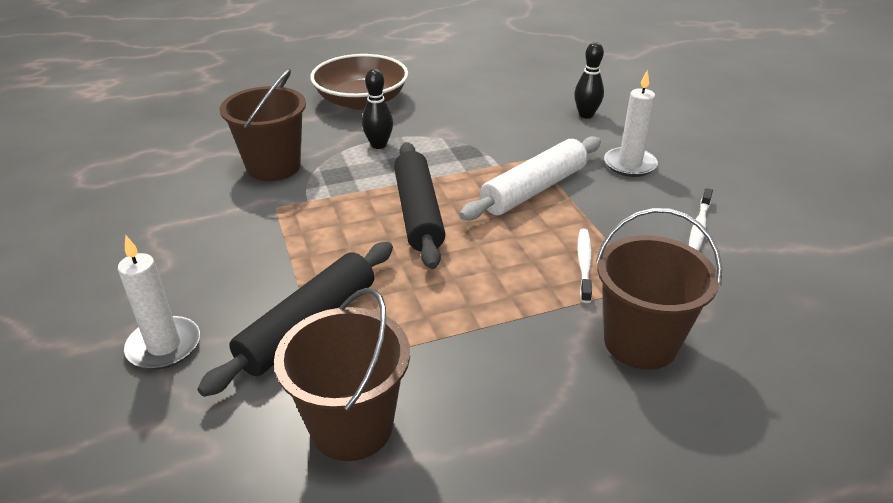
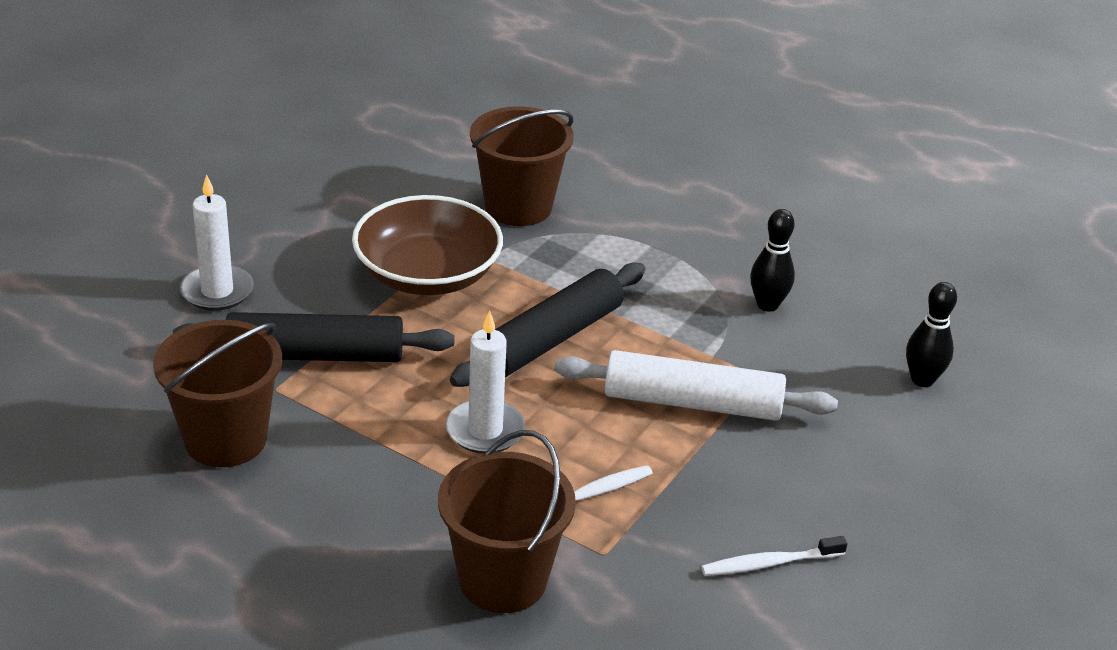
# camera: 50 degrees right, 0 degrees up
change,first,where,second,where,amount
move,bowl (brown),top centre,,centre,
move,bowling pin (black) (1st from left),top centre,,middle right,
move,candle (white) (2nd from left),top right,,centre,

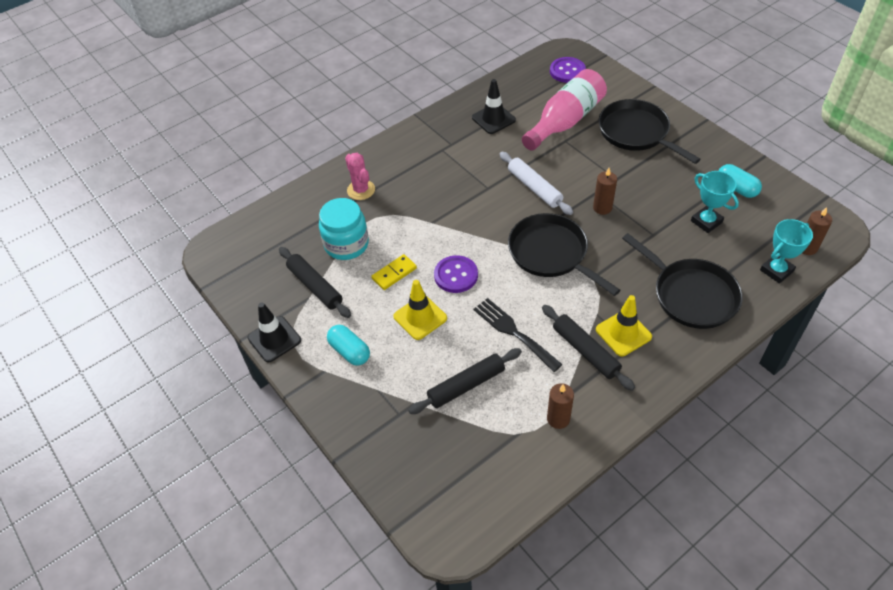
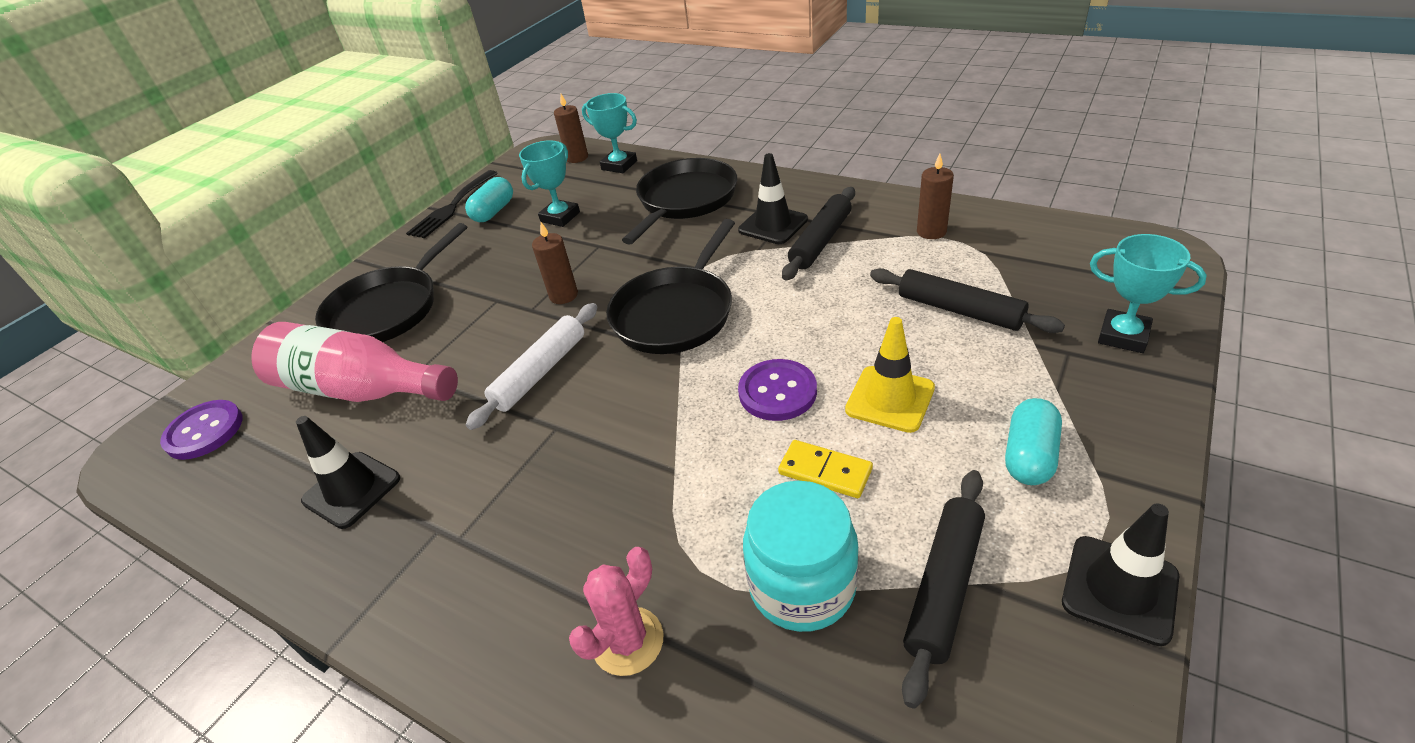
# camera: 110 degrees left, 10 degrees down
change,first,where,second,where,amount
recolor,traffic cone (yellow) (2nd from left),middle right,traffic cone (black) (2nd from left),top centre,
move,fork (black),centre,,top left,
insert,,,trophy (turquoise) (3rd from left),middle right,

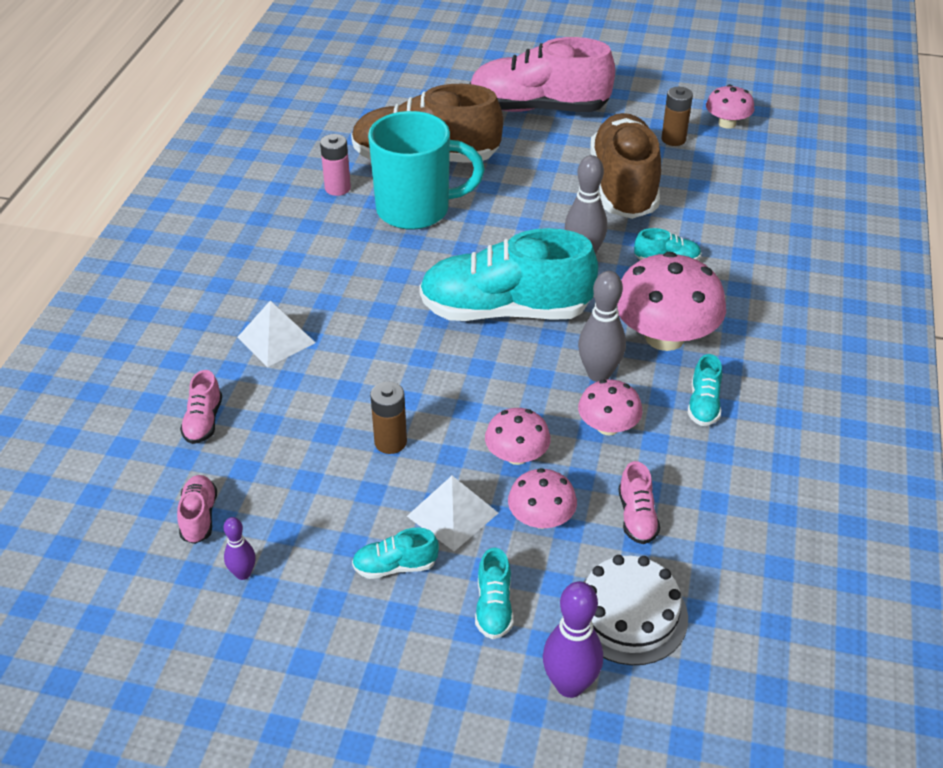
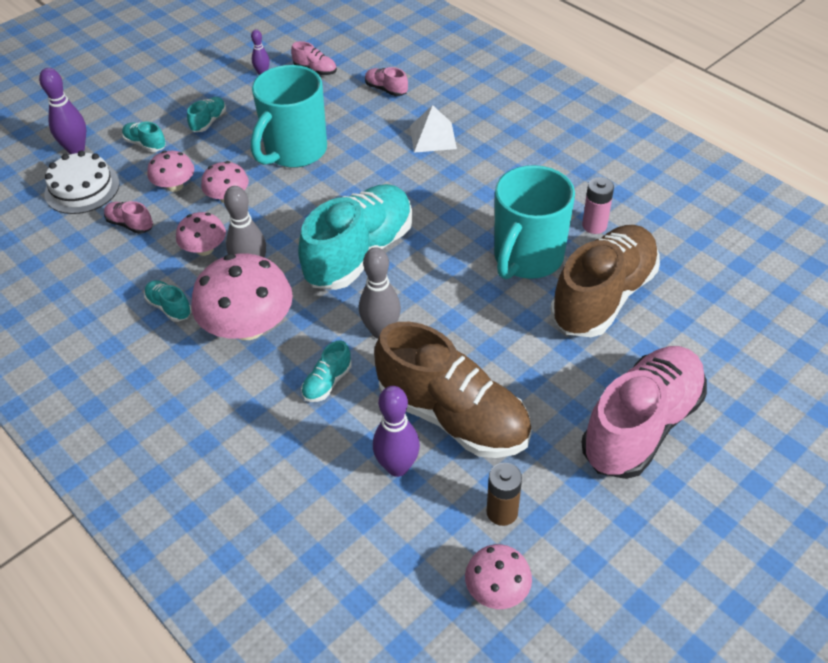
# camera: 125 degrees right, 5 degrees up
change,first,where,second,where,amount
replace,battery (brown) (1st from left),centre,mug (turquoise) (1st from left),top centre,
delete,pyramid (white) (2nd from left),bottom centre,,,
insert,,,bowling pin (purple) (3rd from left),centre,

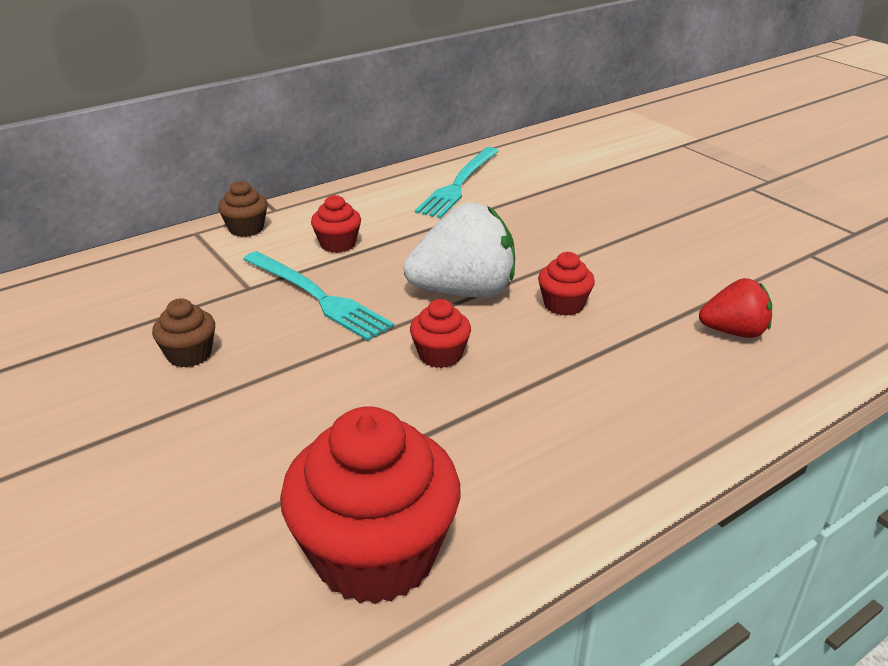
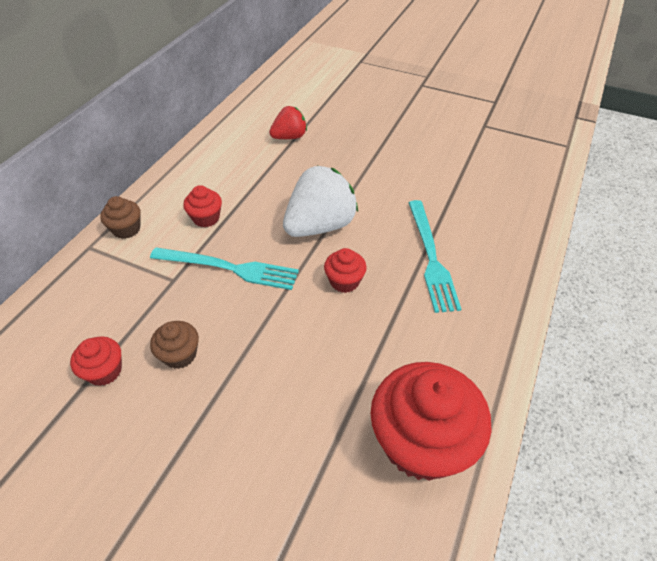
# camera: 30 degrees left, 15 degrees up
change,first,where,second,where,amount
move,fork (turquoise) (2nd from left),top centre,,centre,
move,cupcake (red) (4th from left in the first image),centre,cupcake (red) (1st from left),middle left,
move,strawberry (red),middle right,,top centre,

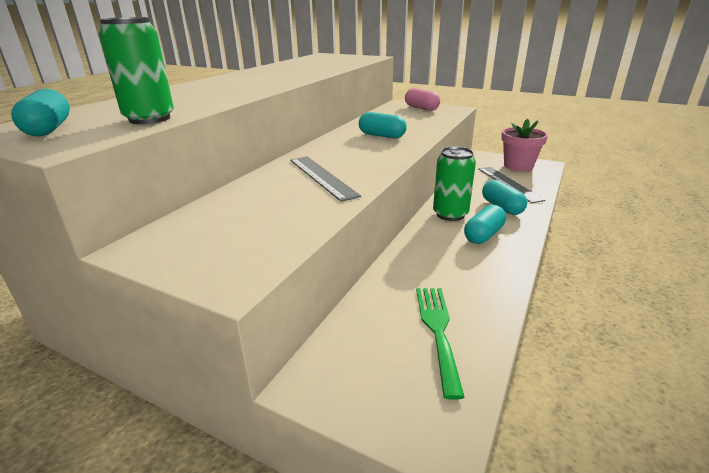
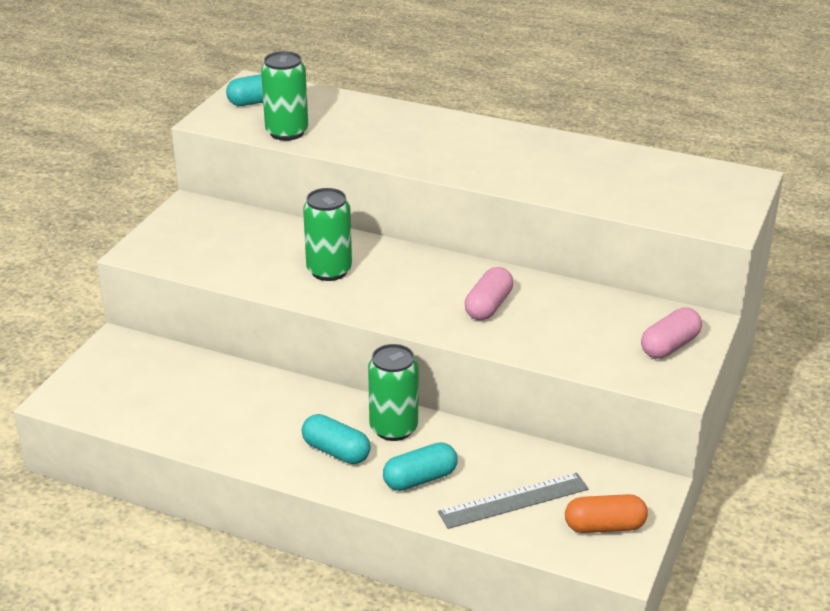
# camera: 85 degrees right, 5 degrees up
change,first,where,second,where,amount
recolor,capsule (turquoise) (2nd from left),top centre,capsule (pink) (1st from left),centre,
replace,flower pot (pink),top right,capsule (orange),bottom right,
replace,ruler (grey) (1st from left),centre,can (green) (2nd from left),centre,
delete,fork (green),bottom centre,,,

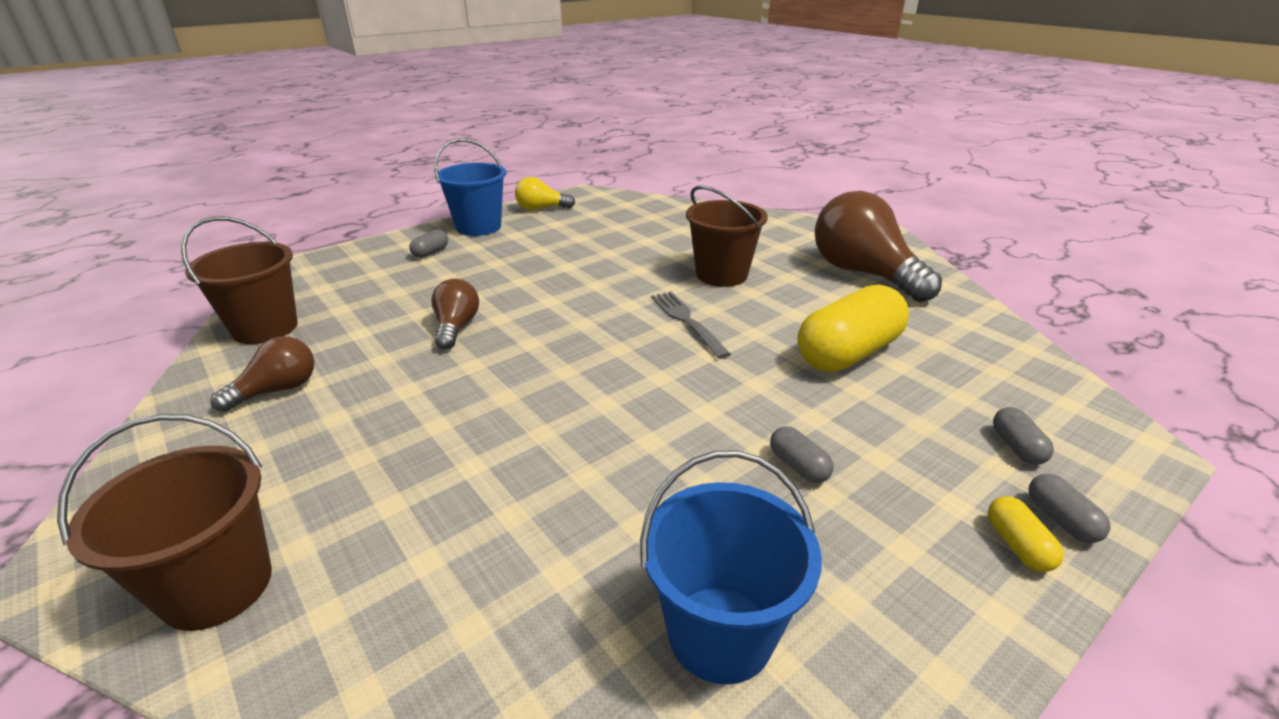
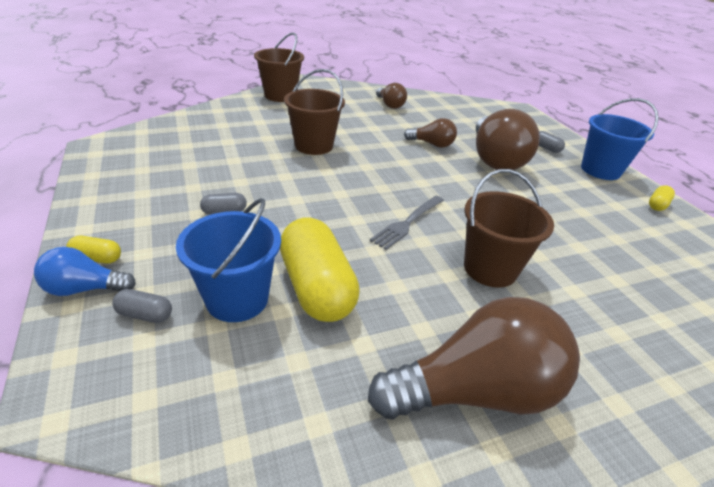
# camera: 105 degrees right, 5 degrees up
change,first,where,second,where,amount
replace,light bulb (yellow),top centre,capsule (yellow) (3rd from left),middle right,
move,bucket (brown) (2nd from left),middle left,,top centre,
rotate,fork (grey),centre,,centre,135 degrees clockwise
move,bucket (blue) (2nd from left in the first image),bottom centre,bucket (blue) (1st from left),middle left,
replace,capsule (grey) (4th from left),bottom right,light bulb (blue),middle left,
insert,,,light bulb (brown) (4th from left),top right,

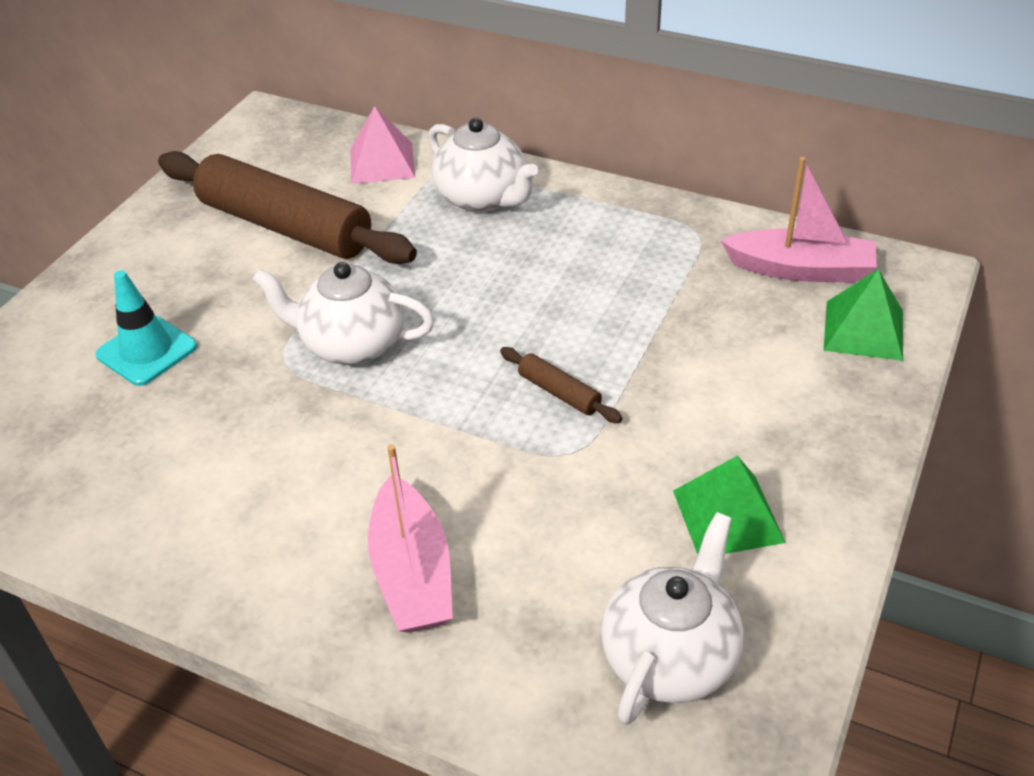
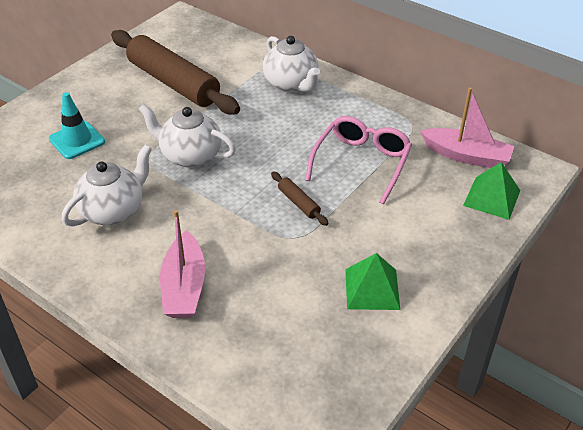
# camera: 10 degrees right, 0 degrees up
change,first,where,second,where,amount
delete,pyramid (pink),top centre,,,
move,teapot (white) (3rd from left in the first image),bottom centre,teapot (white) (1st from left),middle left,
insert,,,glasses (pink),centre,

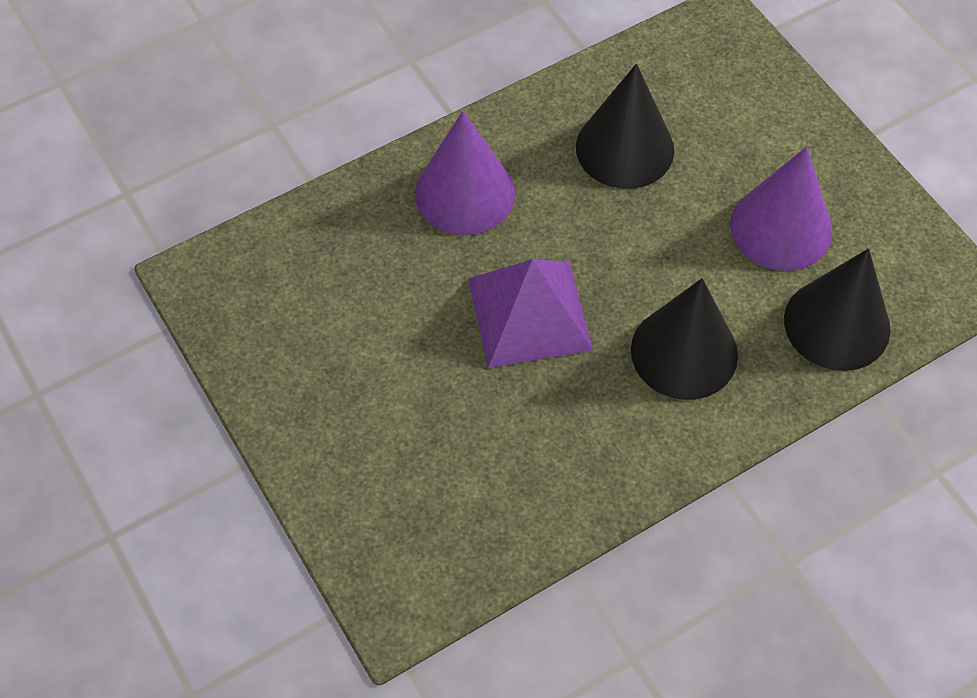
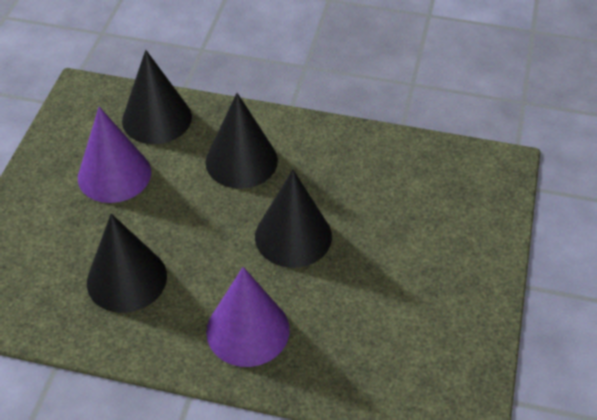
# camera: 135 degrees left, 10 degrees down
change,first,where,second,where,amount
replace,pyramid (purple),centre,cone (black) (4th from left),centre,

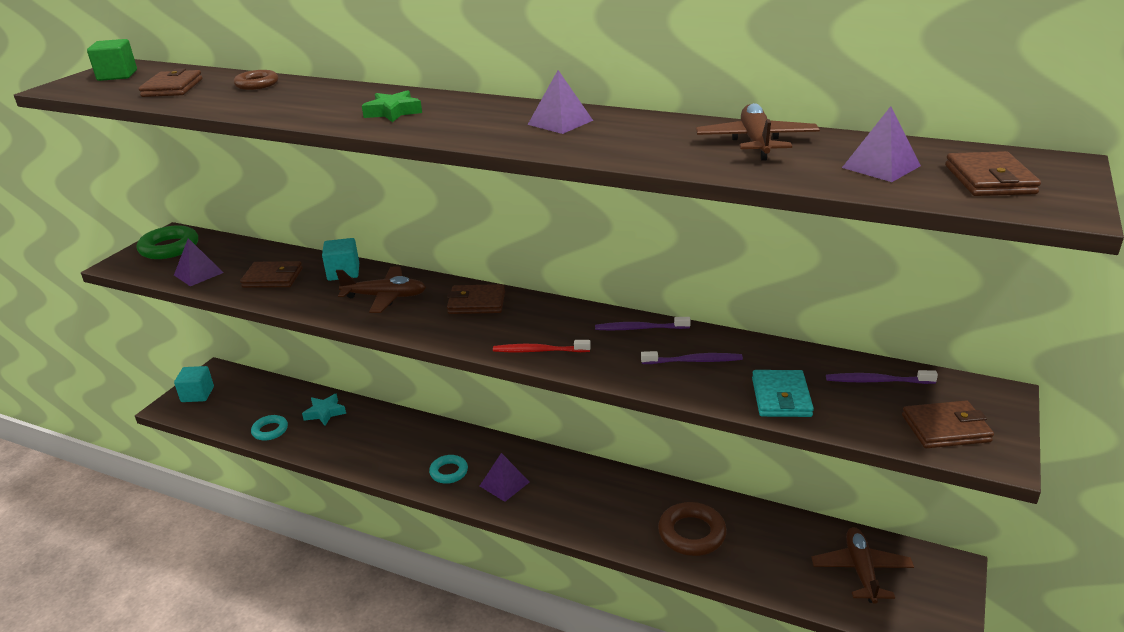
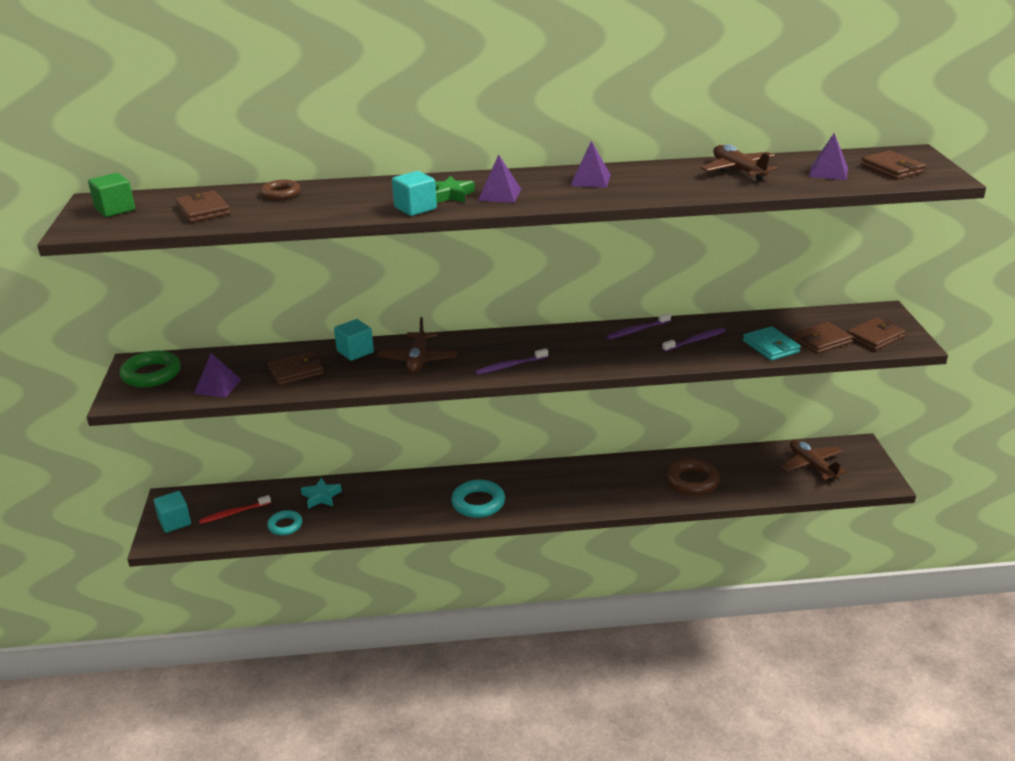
# camera: 30 degrees left, 0 degrees up
change,first,where,second,where,amount
rotate,plane (brown) (1st from left),centre,,centre,120 degrees clockwise
move,wallet (brown) (3rd from left),centre,,middle right,
move,toothbrush (red),centre,,bottom left,
move,toothbrush (purple) (3rd from left in the first image),middle right,toothbrush (purple) (1st from left),centre,
move,pyramid (purple) (2nd from left),bottom centre,,top centre,
resize,ring (turquoise) (2nd from left),bottom centre,,centre,x1.58
insert,,,cube (turquoise) (3rd from left),top centre,

